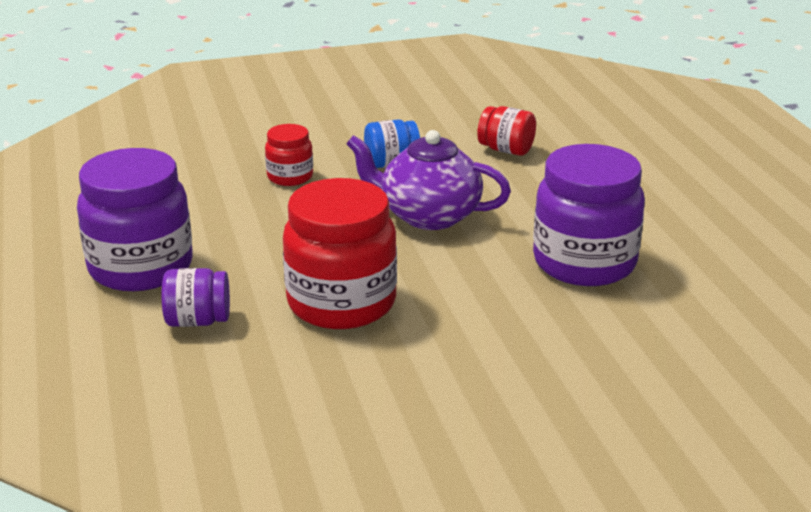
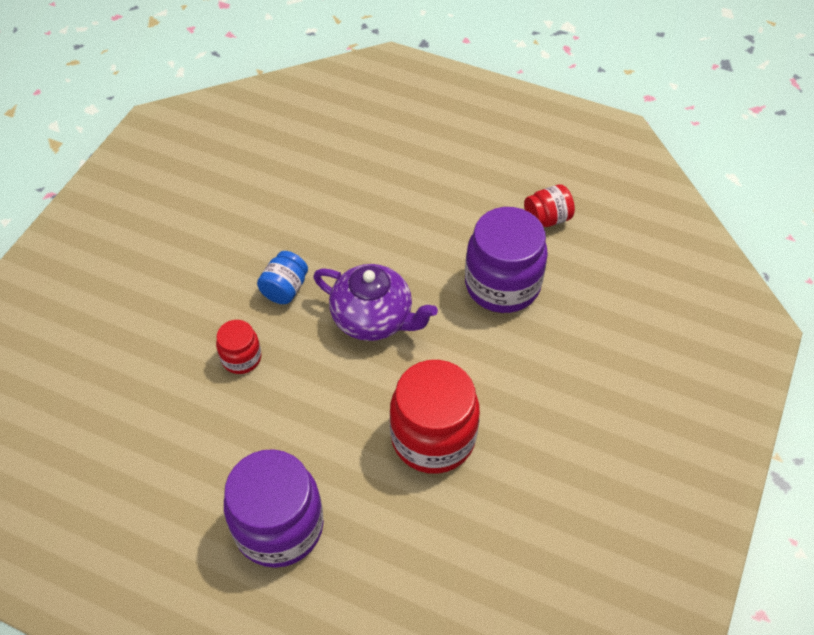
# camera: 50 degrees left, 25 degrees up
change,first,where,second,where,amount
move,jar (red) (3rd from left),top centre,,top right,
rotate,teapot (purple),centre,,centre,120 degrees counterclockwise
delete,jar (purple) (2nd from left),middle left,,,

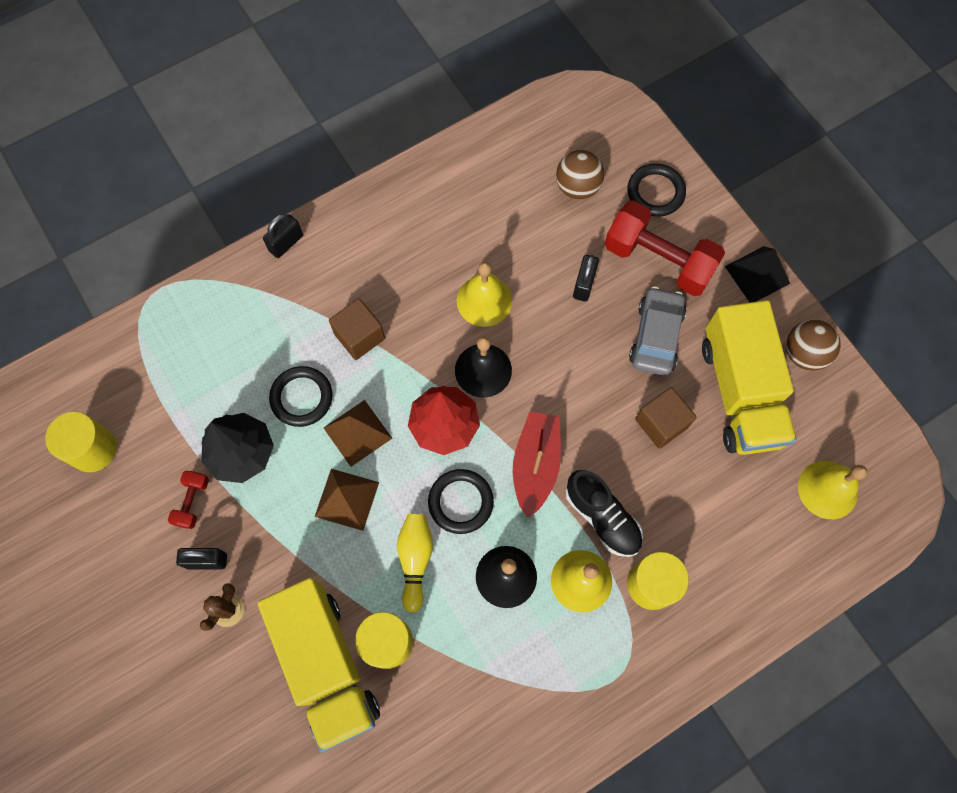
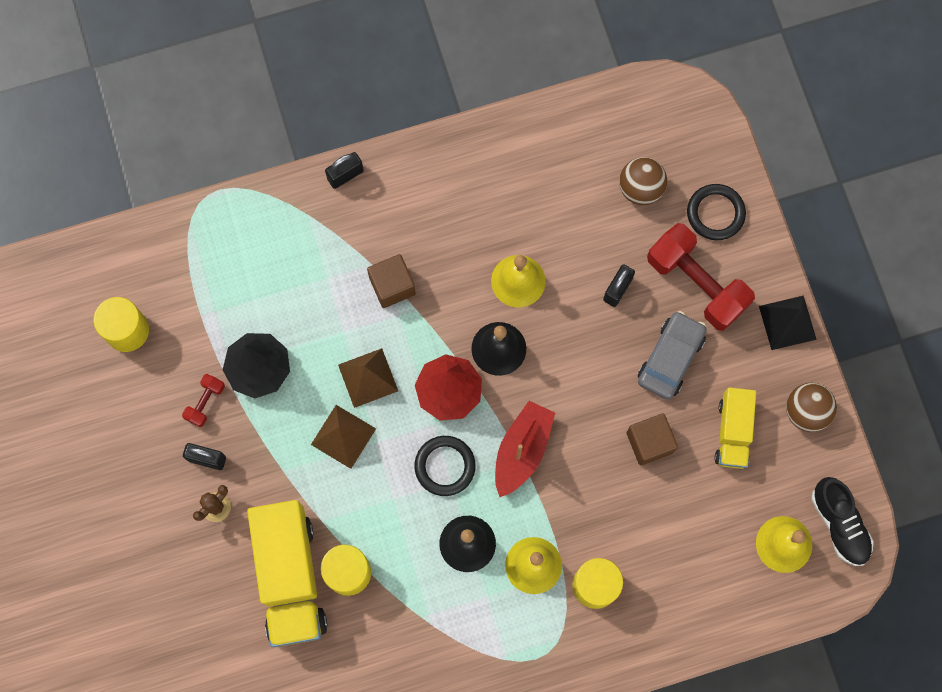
# camera: 15 degrees right, 5 degrees up
change,first,where,second,where,amount
resize,truck (yellow) (2nd from left),middle right,,middle right,x0.57
delete,ring (black) (1st from left),middle left,,,
move,shoe (black),centre,,bottom right,
delete,bowling pin (yellow),bottom centre,,,

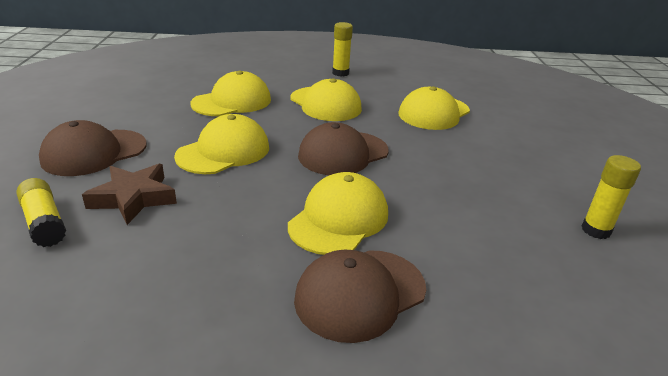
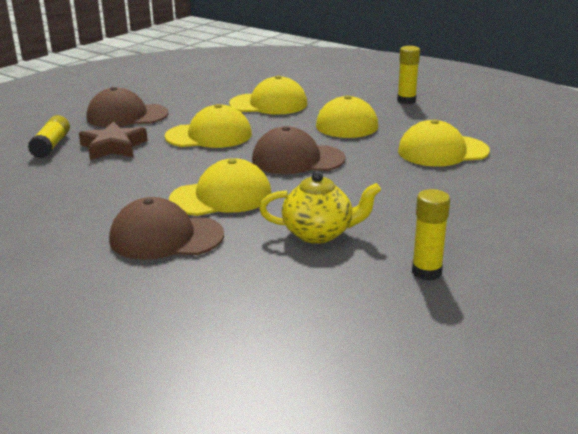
# camera: 40 degrees right, 5 degrees down
change,first,where,second,where,amount
insert,,,teapot (yellow),centre,

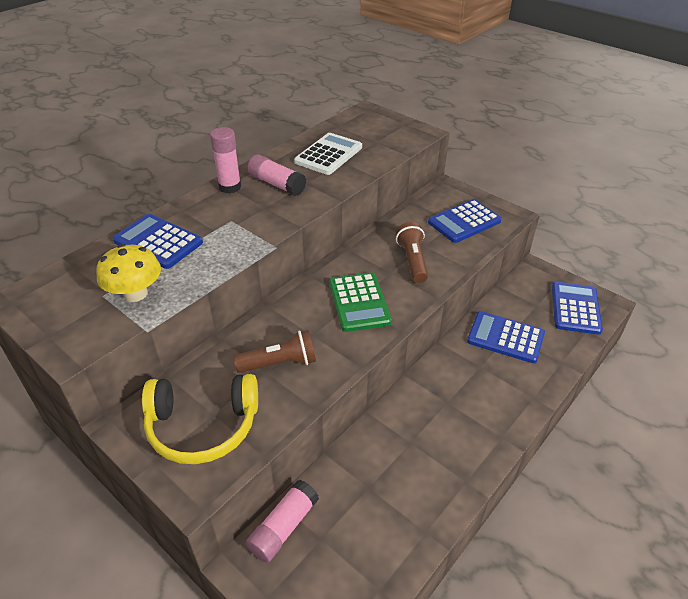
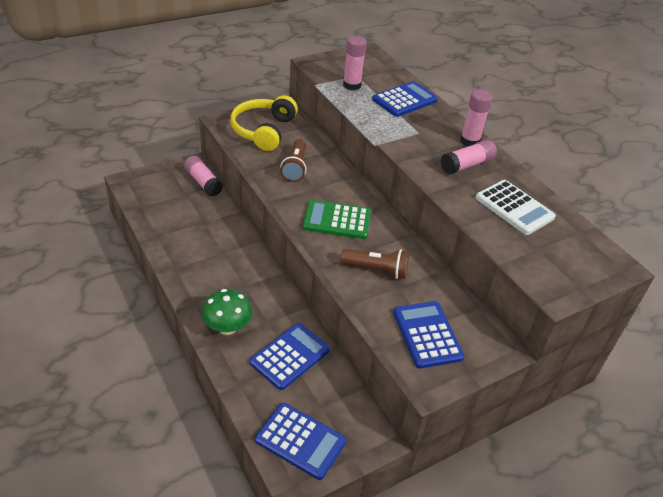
# camera: 105 degrees right, 0 degrees up
change,first,where,second,where,amount
replace,mushroom (yellow),middle left,glue stick (pink) (2nd from left),top centre,
insert,,,mushroom (green),centre,

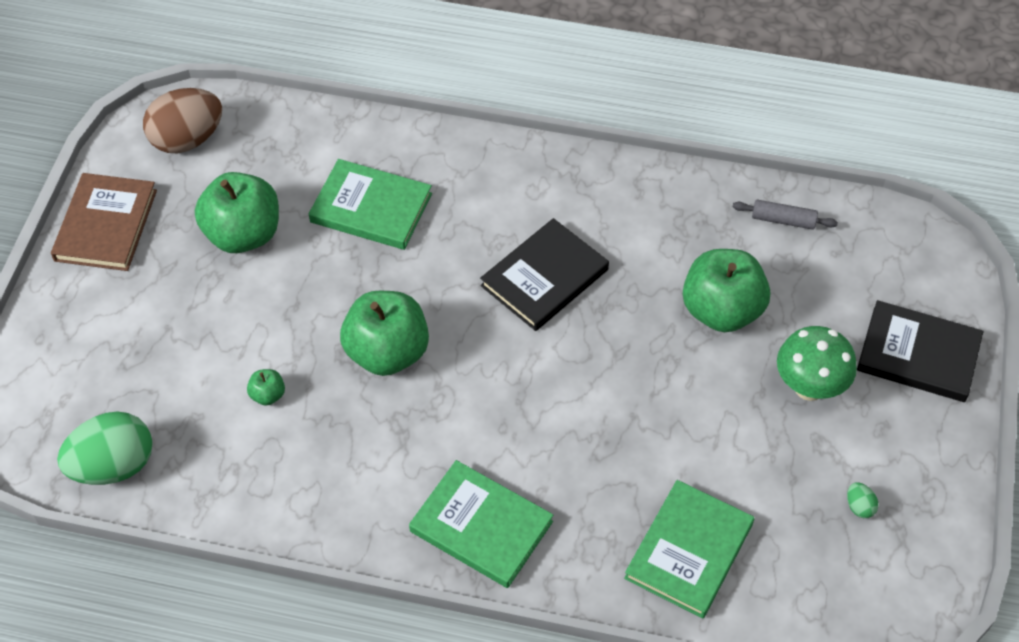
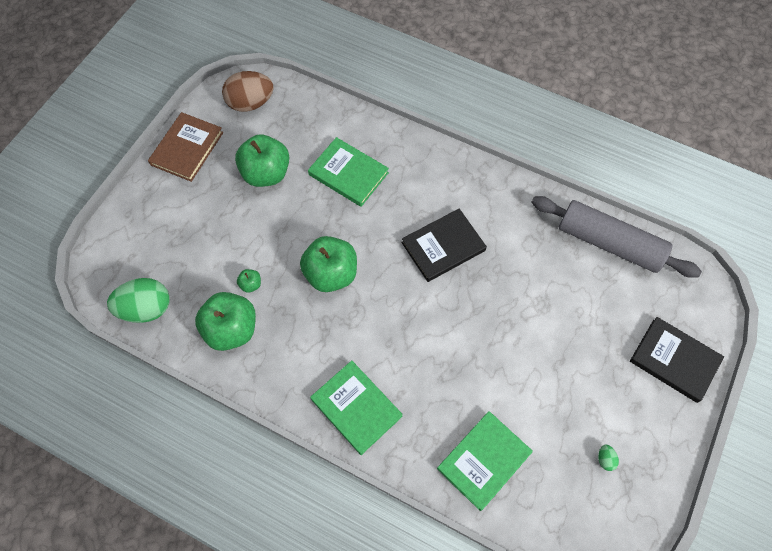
# camera: 15 degrees right, 10 degrees up
change,first,where,second,where,amount
resize,rolling pin (grey),middle right,,middle right,x2.49
move,apple (green) (4th from left in the first image),middle right,apple (green) (1st from left),middle left,
delete,mushroom (green),middle right,,,

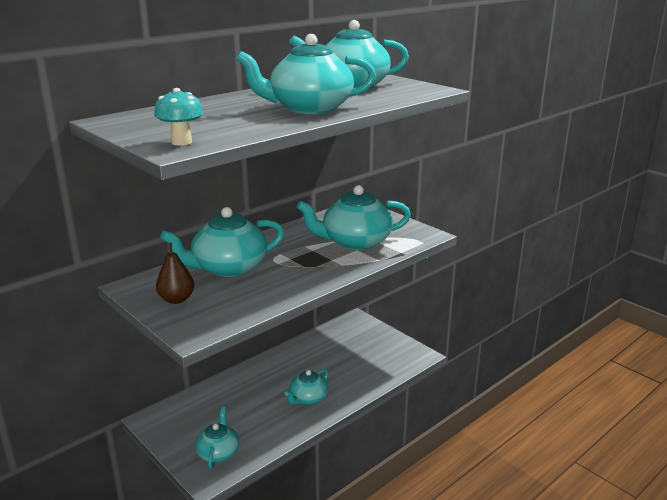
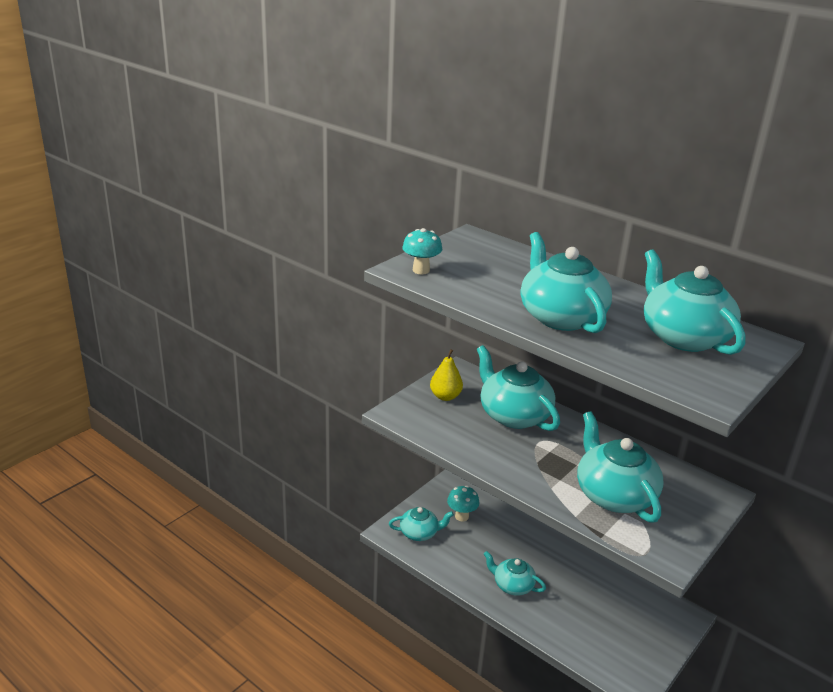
# camera: 80 degrees right, 5 degrees up
change,first,where,second,where,amount
recolor,pear (brown),middle left,pear (yellow),centre,
insert,,,mushroom (turquoise) (2nd from left),bottom centre,

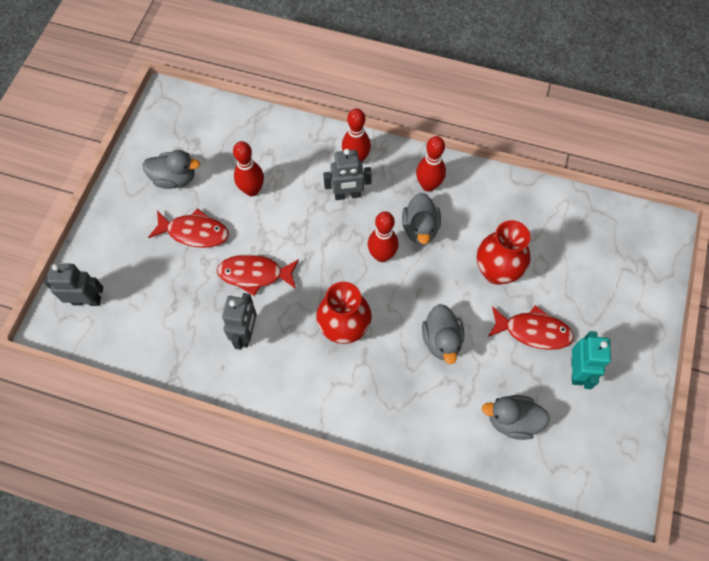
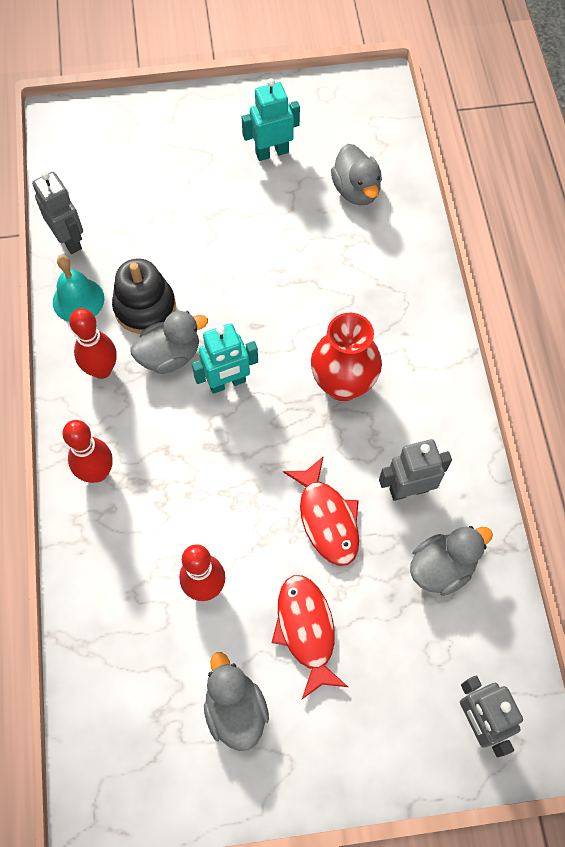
# camera: 115 degrees left, 0 degrees up
change,first,where,second,where,amount
move,robot (grey) (3rd from left in the first image),top centre,robot (grey) (1st from left),top left,
replace,bowling pin (red) (3rd from left),centre,robot (turquoise) (1st from left),centre,
delete,vase (red) (2nd from left),middle right,,,
move,duck (grey) (3rd from left in the first image),centre,duck (grey) (4th from left),middle right,
delete,fish (red) (3rd from left),middle right,,,
insert,,,bell (turquoise),middle left,
insert,,,stacking toy (black),middle left,

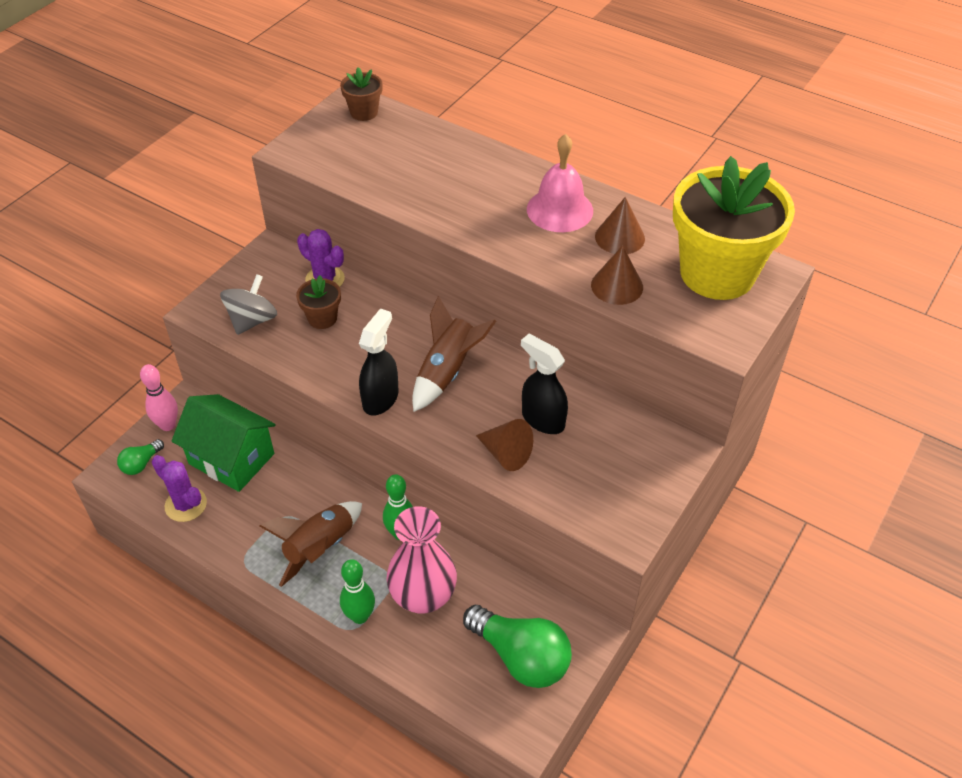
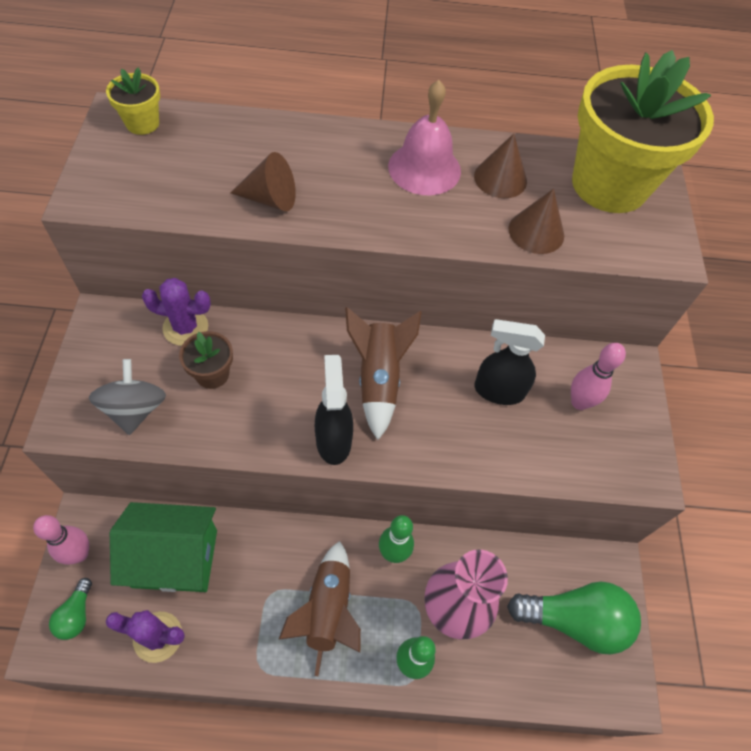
# camera: 35 degrees left, 10 degrees up
change,first,where,second,where,amount
recolor,flower pot (brown) (2nd from left),top centre,flower pot (yellow) (1st from left),top left,
move,cone (brown) (1st from left),centre,,top centre,
insert,,,bowling pin (pink) (2nd from left),middle right,

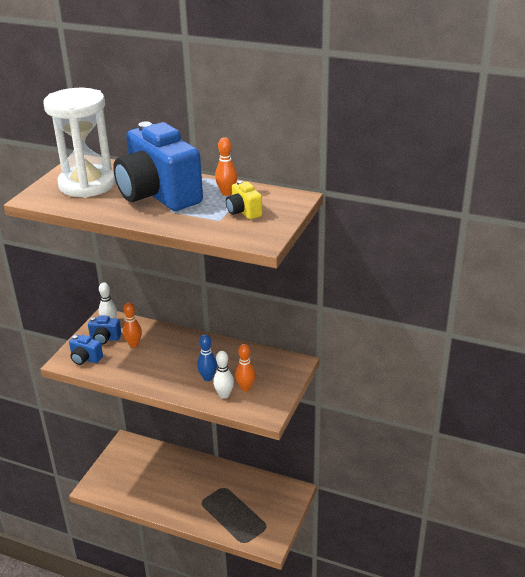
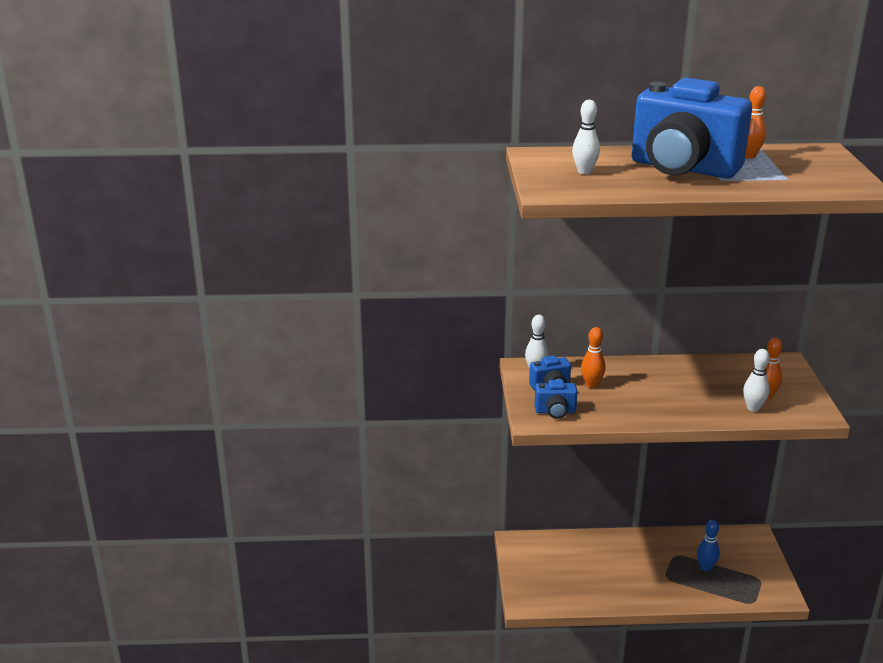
# camera: 25 degrees left, 5 degrees down
change,first,where,second,where,amount
replace,hourglass (white),top left,bowling pin (white) (2nd from left),top centre,
delete,camera (yellow),centre,,,
move,bowling pin (blue),centre,,bottom right,

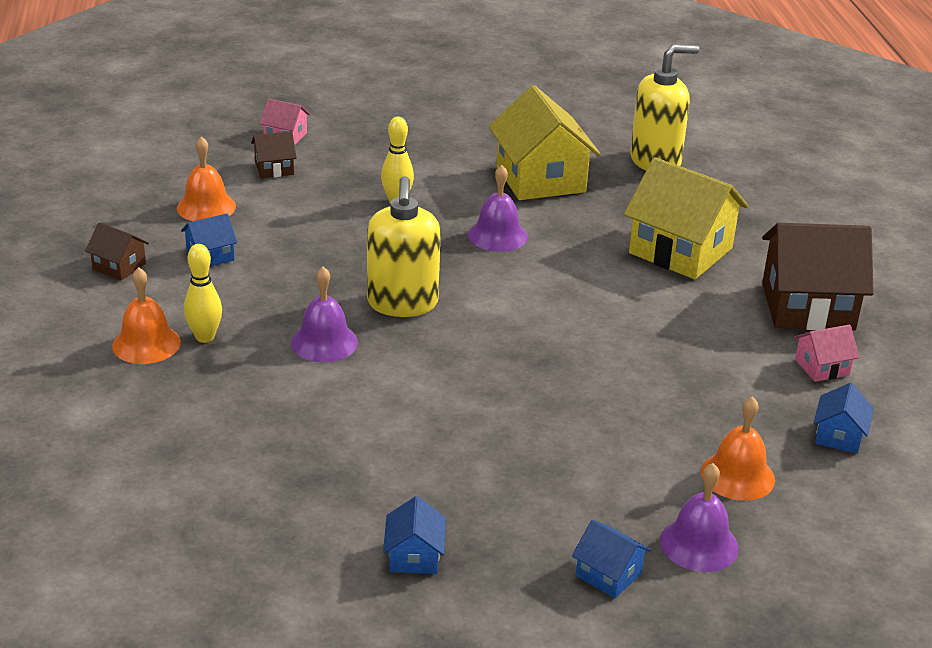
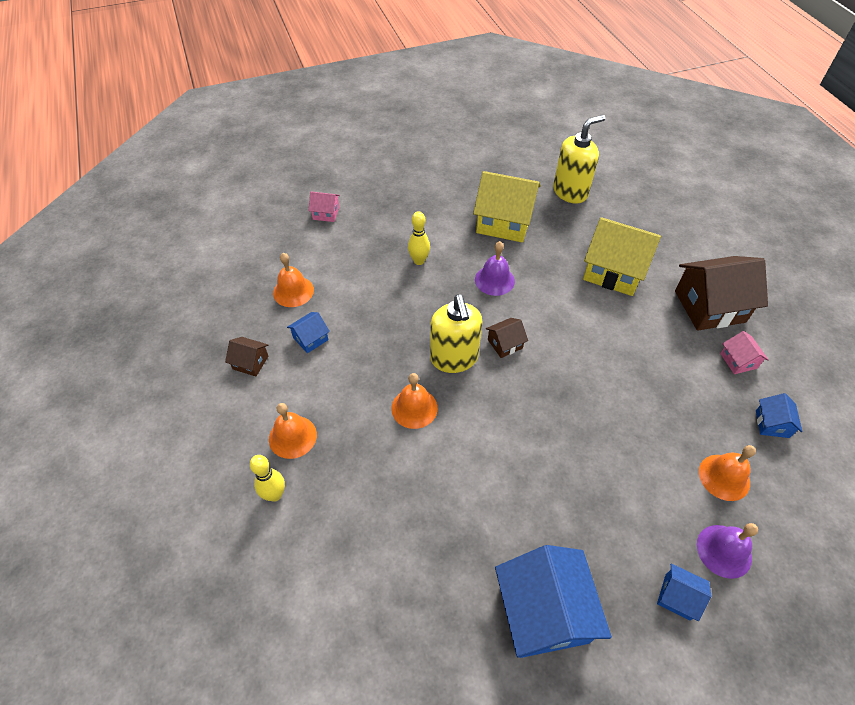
# camera: 10 degrees left, 20 degrees up
change,first,where,second,where,amount
rotate,house (yellow) (1st from left),top centre,,top centre,45 degrees counterclockwise
move,house (brown) (2nd from left),top left,,centre,
move,bowling pin (yellow) (1st from left),middle left,,bottom left,
recolor,bell (purple) (1st from left),centre,bell (orange) (3rd from left),centre,
rotate,house (pink) (2nd from left),middle right,,middle right,75 degrees counterclockwise
resize,house (blue) (2nd from left),bottom centre,,bottom centre,x2.12

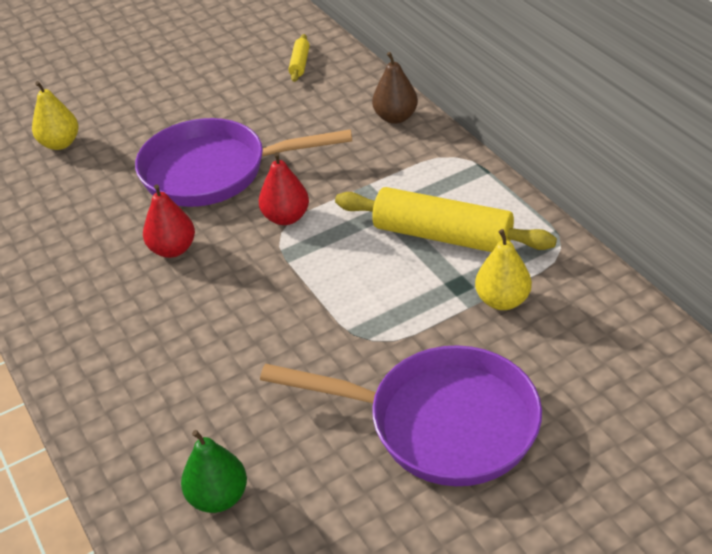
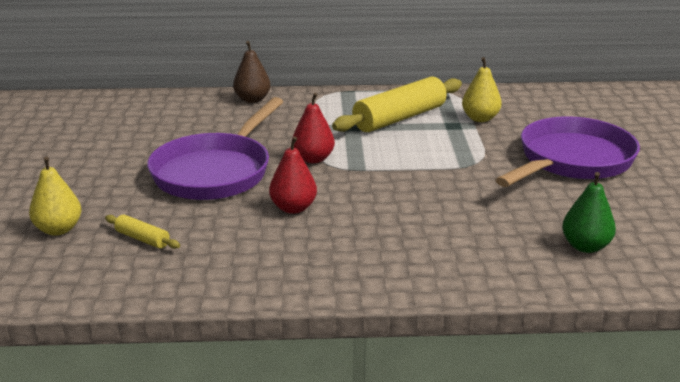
# camera: 65 degrees left, 15 degrees down
change,first,where,second,where,amount
move,rolling pin (yellow) (1st from left),top centre,,middle left,

